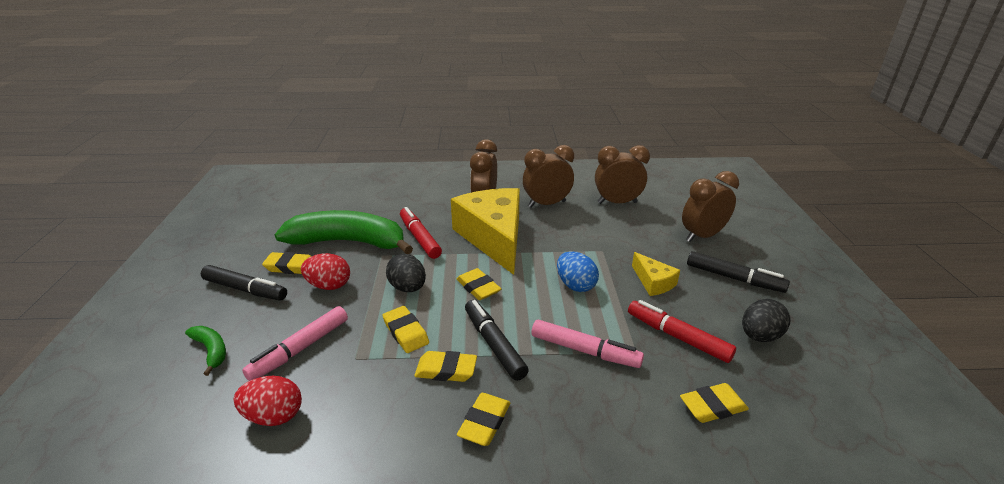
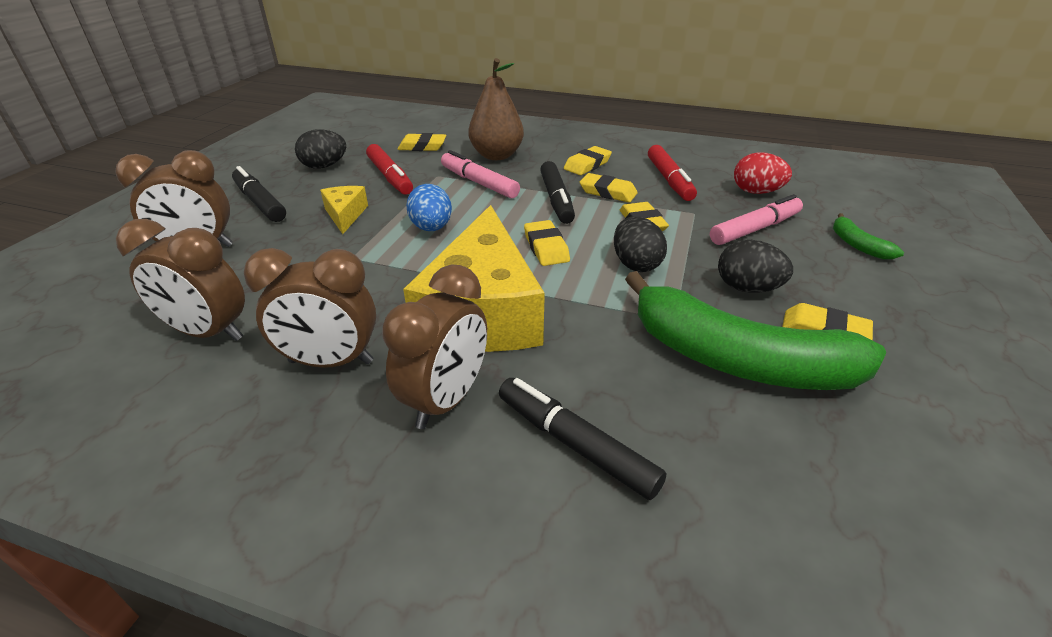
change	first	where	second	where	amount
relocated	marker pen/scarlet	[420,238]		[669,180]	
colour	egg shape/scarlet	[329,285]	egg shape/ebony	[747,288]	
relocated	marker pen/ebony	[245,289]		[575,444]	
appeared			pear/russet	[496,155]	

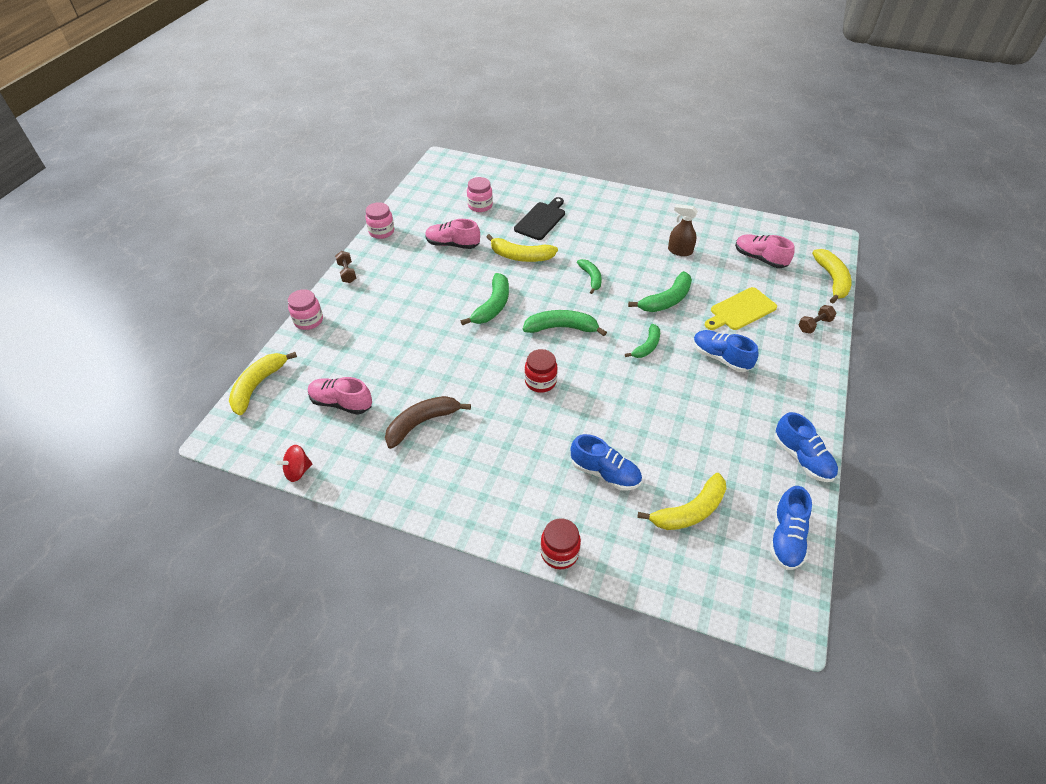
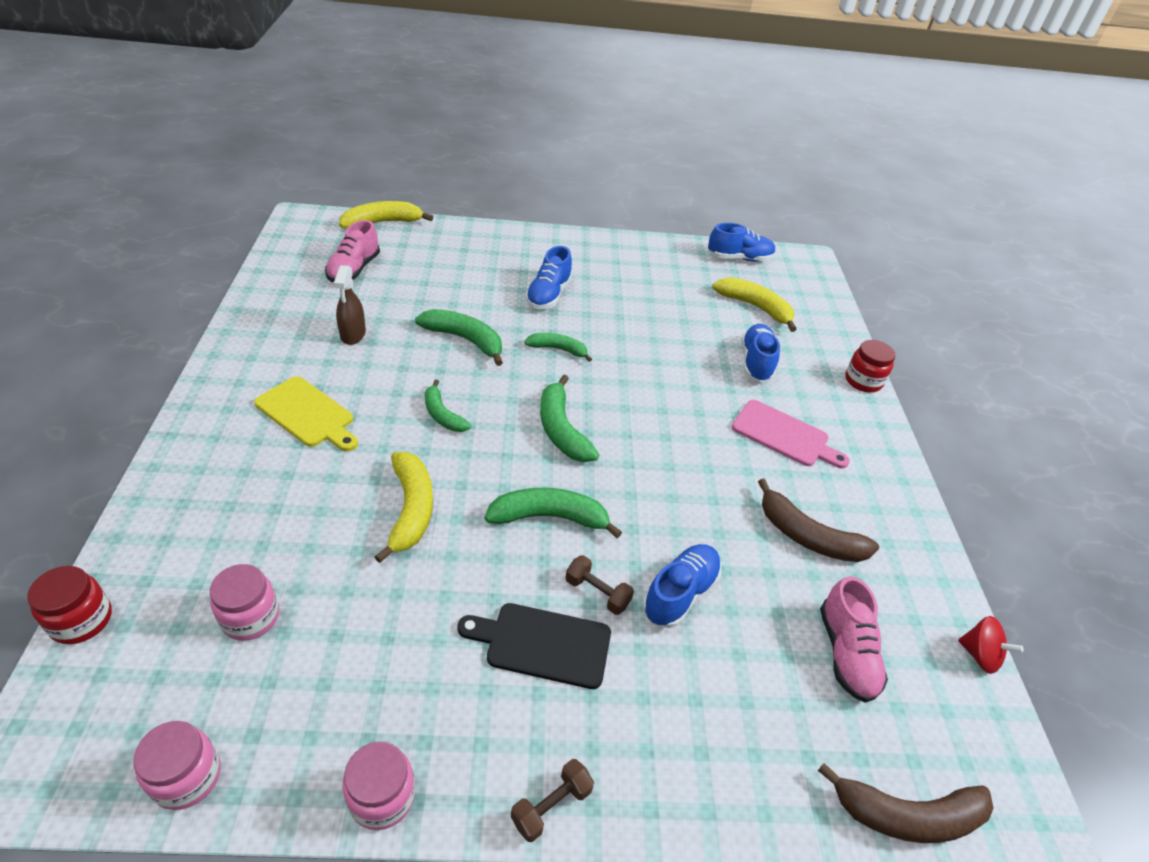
change	first	where	second	where	amount
relocated	chopping board/ebony	[541,220]		[542,644]	
missing	shoe/rosy	[452,244]			
spun	toy banana/leaf-green	[591,278]		[442,415]	90 degrees counterclockwise
relocated	chopping board/golden	[740,310]		[308,414]	
relocated	preserve jar/rosy	[308,321]		[187,777]	
relocated	hand weight/russet	[814,325]		[597,593]	
relocated	preserve jar/scarlet	[540,381]		[81,620]	
colour	toy banana/golden	[258,386]	toy banana/russet	[907,815]	
relocated	shoe/cobalt	[802,458]		[680,593]	
appeared			chopping board/rosy	[784,435]	

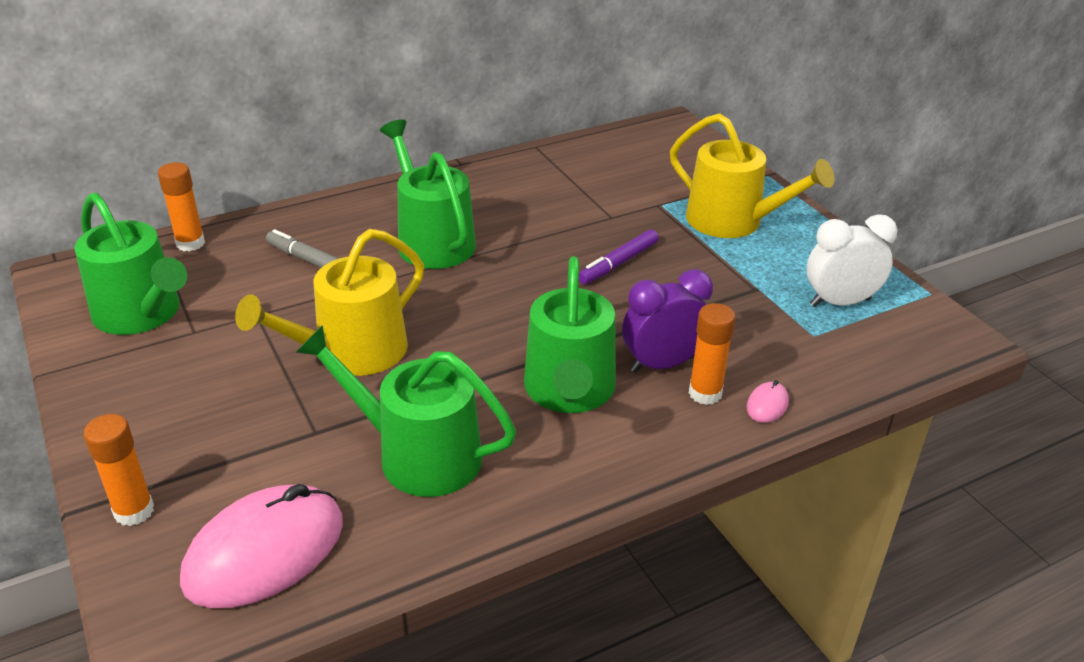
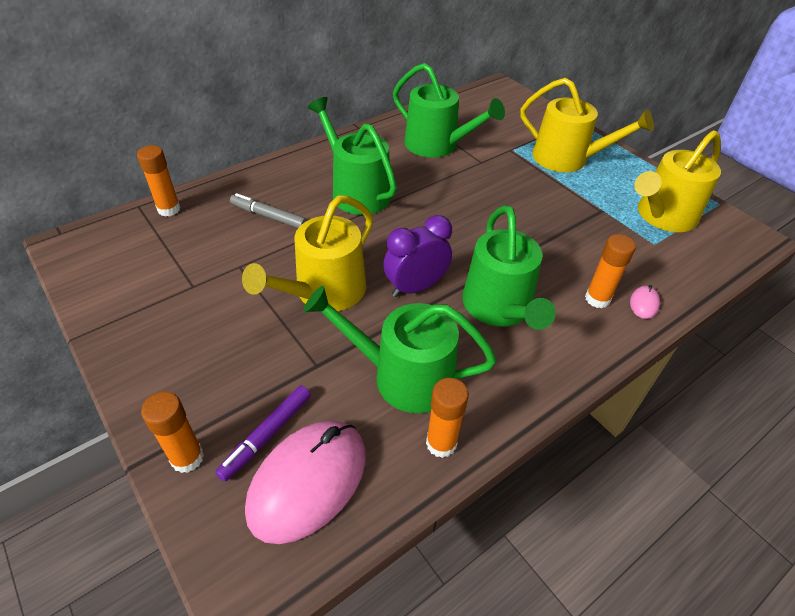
change	first	where	second	where	amount
relocated	sprinkling can/leaf-green	[142,314]		[437,145]	
exchanged	bedside clock/snow-white	[840,302]	sprinkling can/golden	[662,216]	
relocated	marker pen/royal purple	[618,263]		[266,435]	
relocated	bedside clock/royal purple	[662,364]		[415,287]	
appeared			glue/orange-coloured	[441,443]	

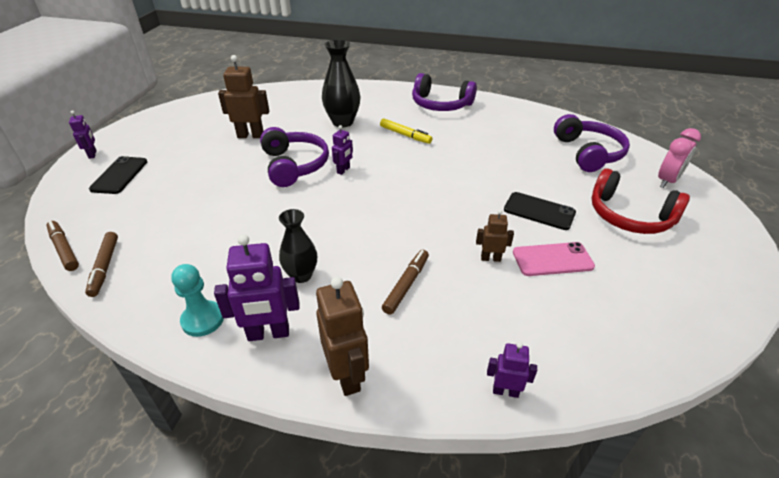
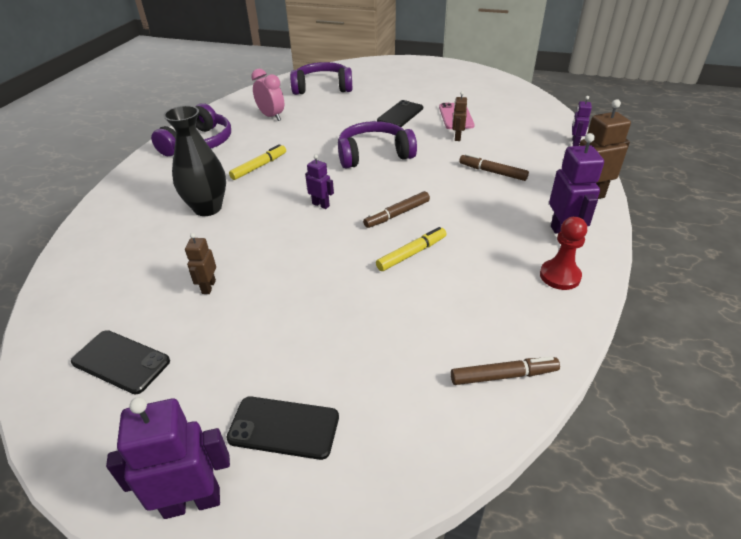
change	first	where	second	where	amount
size	robot/russet	[250,135]		[208,287]	x0.56
size	robot/royal purple	[93,154]		[192,501]	x1.79
relocated	over-ear headphones/royal purple	[294,165]		[374,154]	
relocated	bedside clock/rosy	[667,181]		[271,116]	
missing	over-ear headphones/scarlet	[629,216]			
missing	vase/ebony	[301,275]			
relocated	marker pen/russet	[64,249]		[397,214]	
colour	pawn/aqua	[203,320]	pawn/scarlet	[560,276]	
appeared			marker pen/golden	[412,253]	
appeared			mobile phone/ebony	[121,361]	

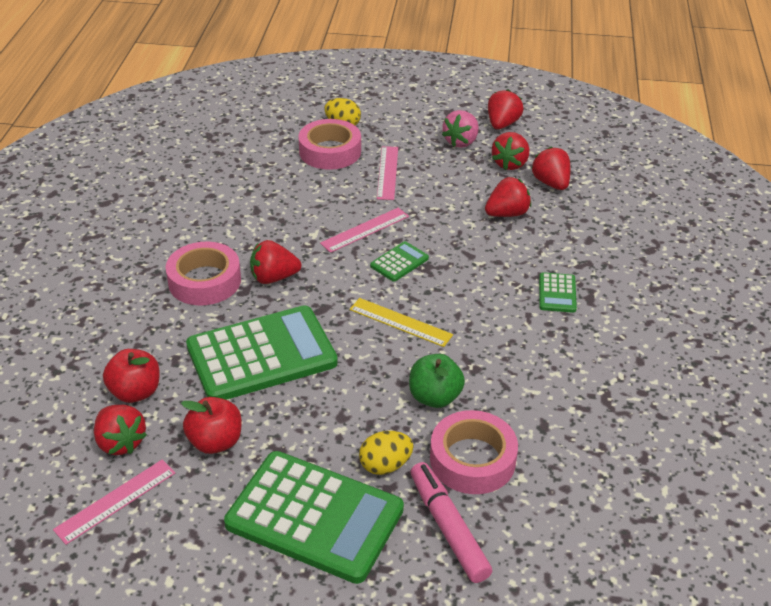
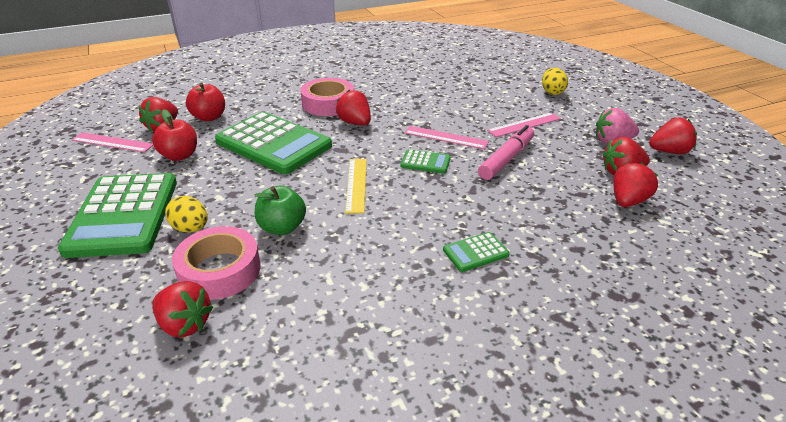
change	first	where	second	where	amount
missing	sticky tape/rosy	[330,151]			
relocated	toy strawberry/scarlet	[507,214]		[184,324]	
relocated	marker pen/rosy	[448,528]		[506,159]	

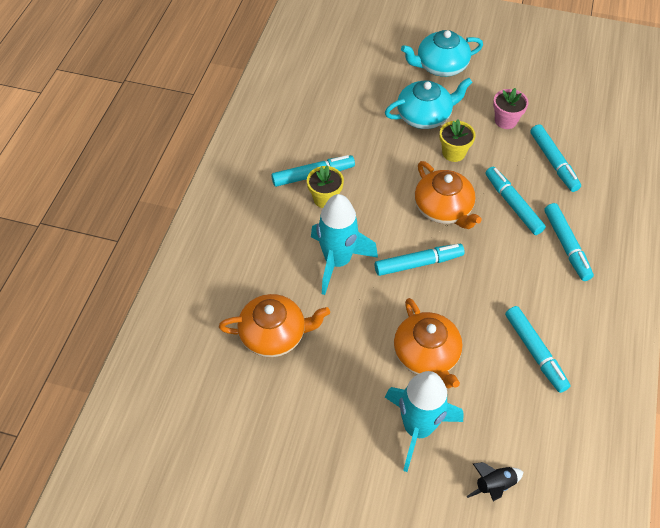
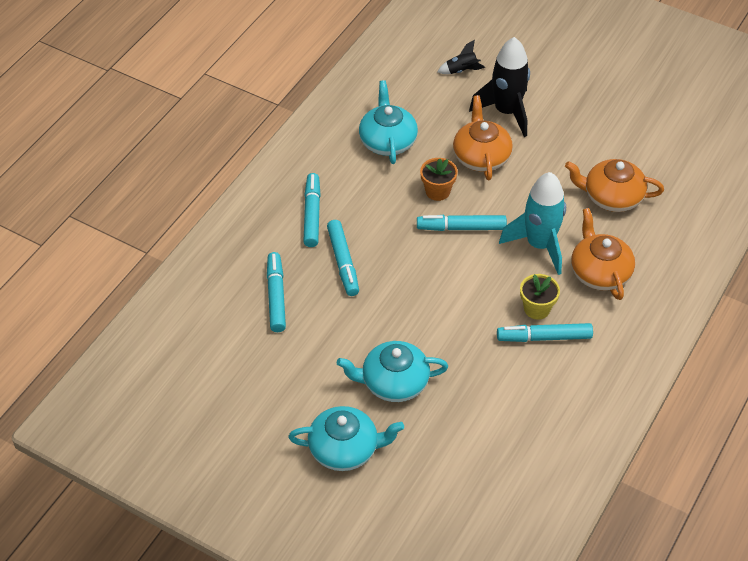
change	first	where	second	where	amount
missing	potted plant/rosy	[505,120]			
missing	potted plant/golden	[453,153]			
relocated	china teapot/orange-coloured	[443,209]		[599,272]	
exchanged	marker pen/aqua	[535,352]	china teapot/aqua	[387,141]	
colour	rocket/aqua	[417,428]	rocket/ebony	[506,112]	
appeared			potted plant/orange-coloured	[437,191]	

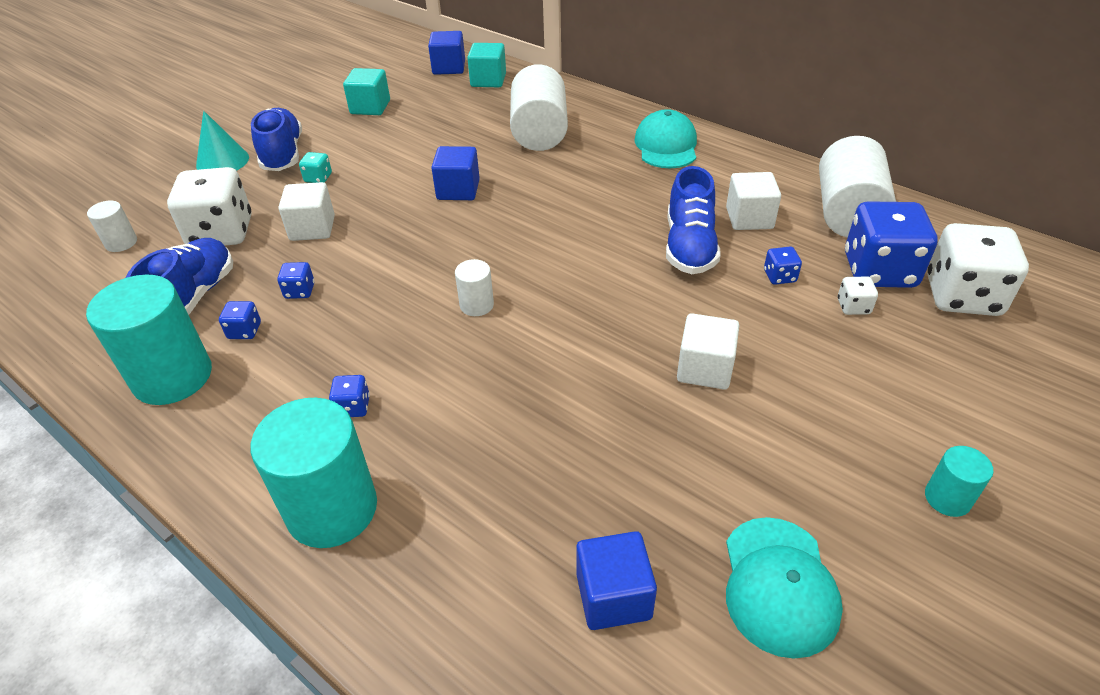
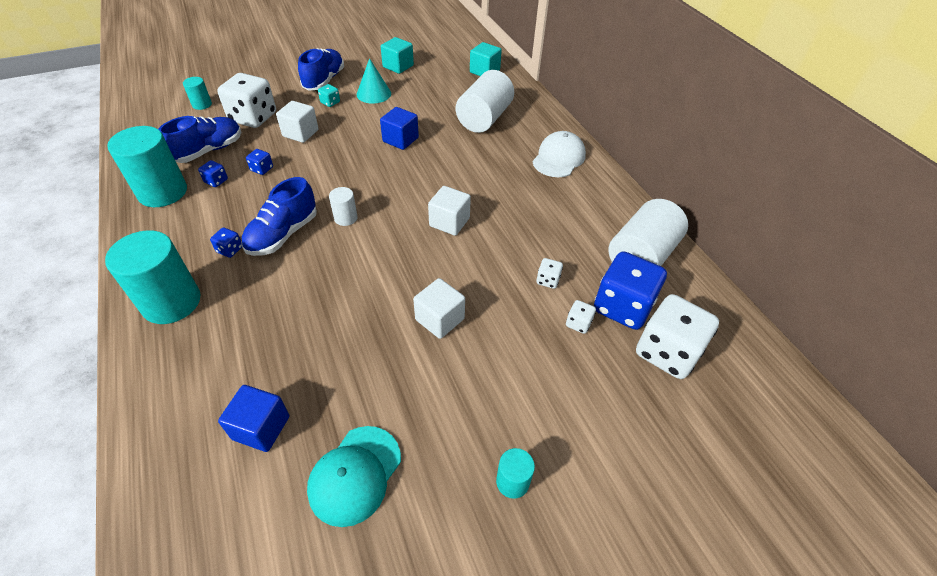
change	first	where	second	where	amount
missing	block/cobalt	[449,67]			
colour	baseball cap/aqua	[666,145]	baseball cap/snow-white	[559,158]	
relocated	solid cone/aqua	[222,161]		[373,94]	
relocated	shoe/cobalt	[689,246]		[283,234]	
relocated	block/snow-white	[749,218]		[449,222]	
colour	solid cylinder/snow-white	[121,243]	solid cylinder/aqua	[202,104]	
colour	die/cobalt	[779,276]	die/snow-white	[548,280]	

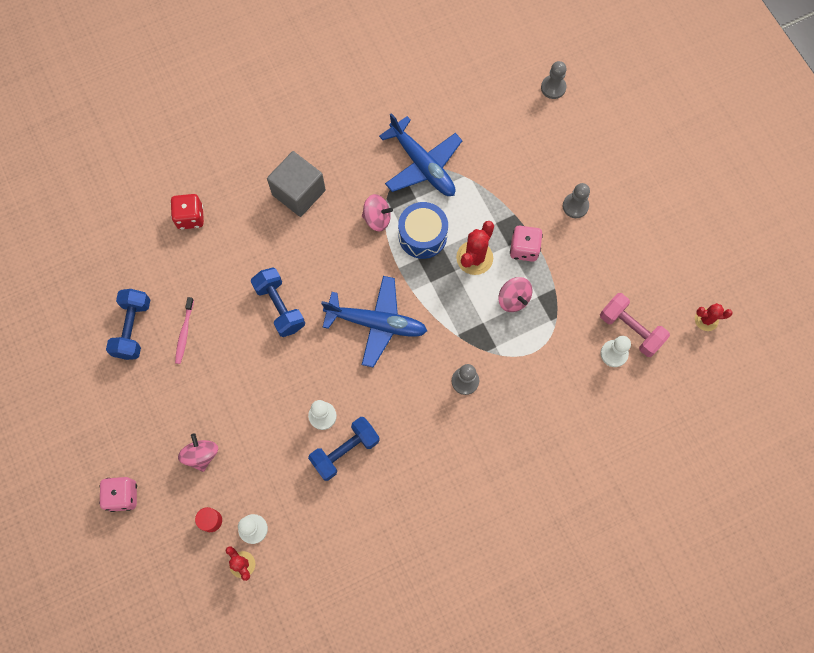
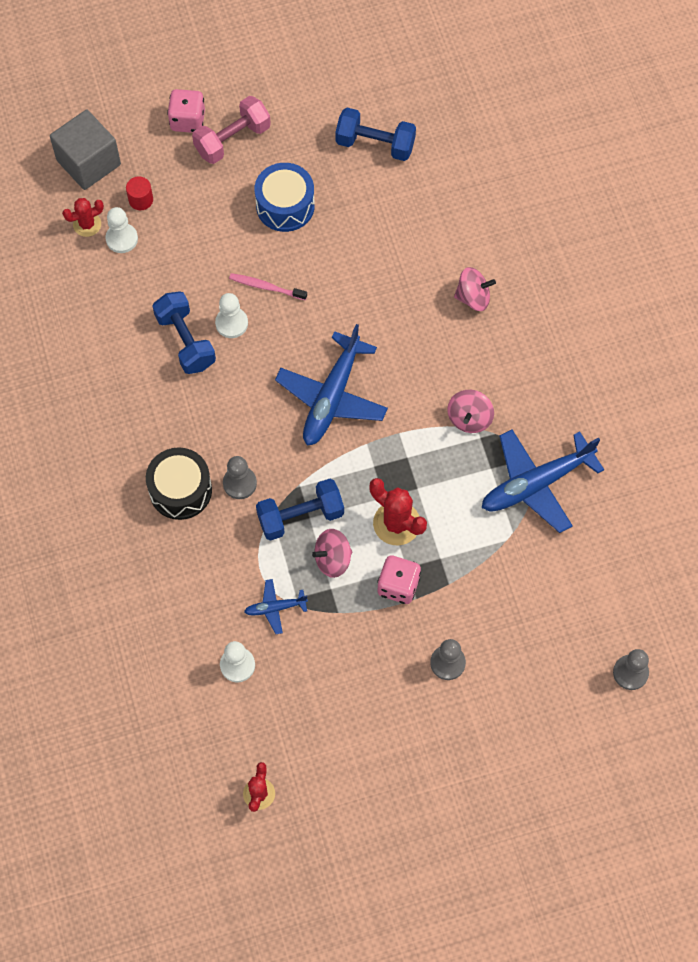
change	first	where	second	where	amount
relocated	block/ash-grey	[299,192]		[88,162]	
missing	die/scarlet	[190,217]			
relocated	snare drum/cobalt	[422,236]		[285,206]	
relocated	hand weight/cobalt	[280,307]		[300,516]	
relocated	hand weight/rosy	[630,329]		[232,140]	
relocated	toothbrush/rosy	[184,333]		[266,287]	
relocated	toy top/rosy	[201,455]		[473,297]	
appeared			snare drum/ebony	[180,490]	
appeared			toy plane/cobalt	[275,608]	

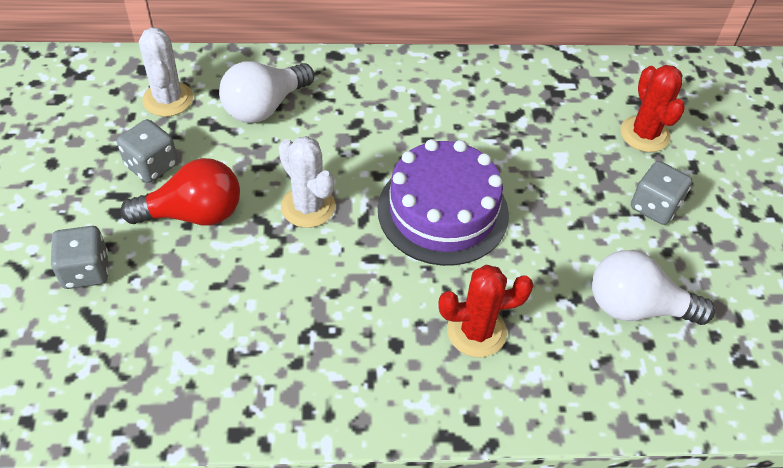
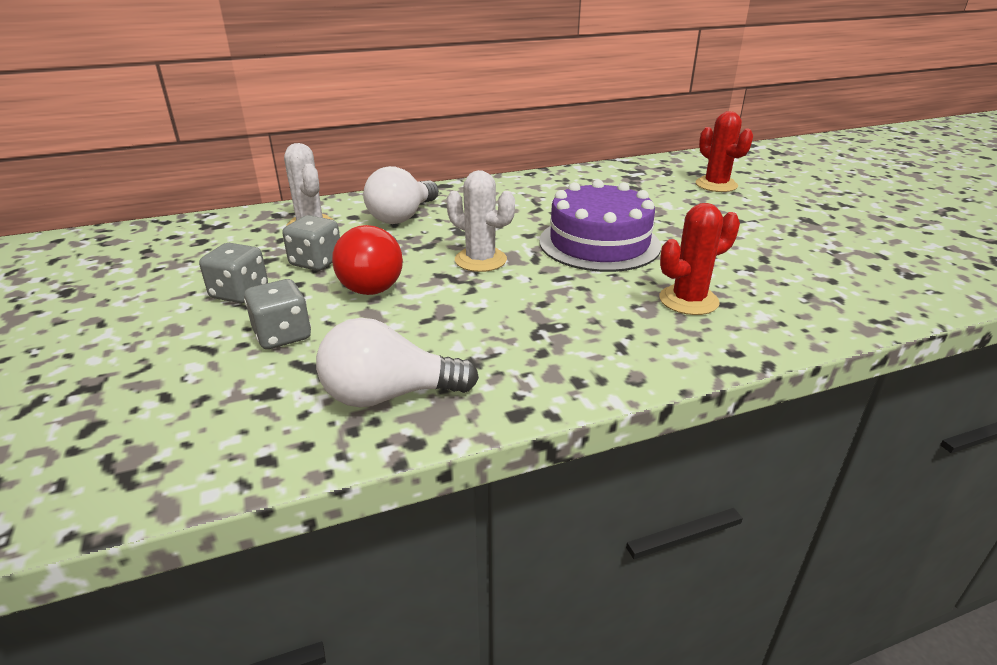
change	first	where	second	where	amount
spun	bulb/scarlet	[193,214]		[375,282]	120 degrees clockwise
relocated	die/ash-grey	[654,206]		[240,293]	
relocated	bulb/snow-white	[636,307]		[389,395]	

